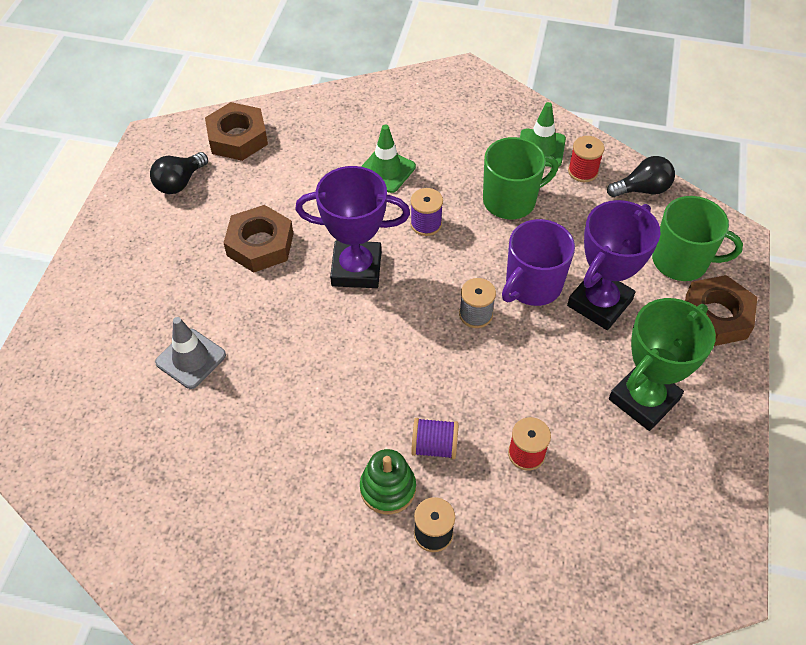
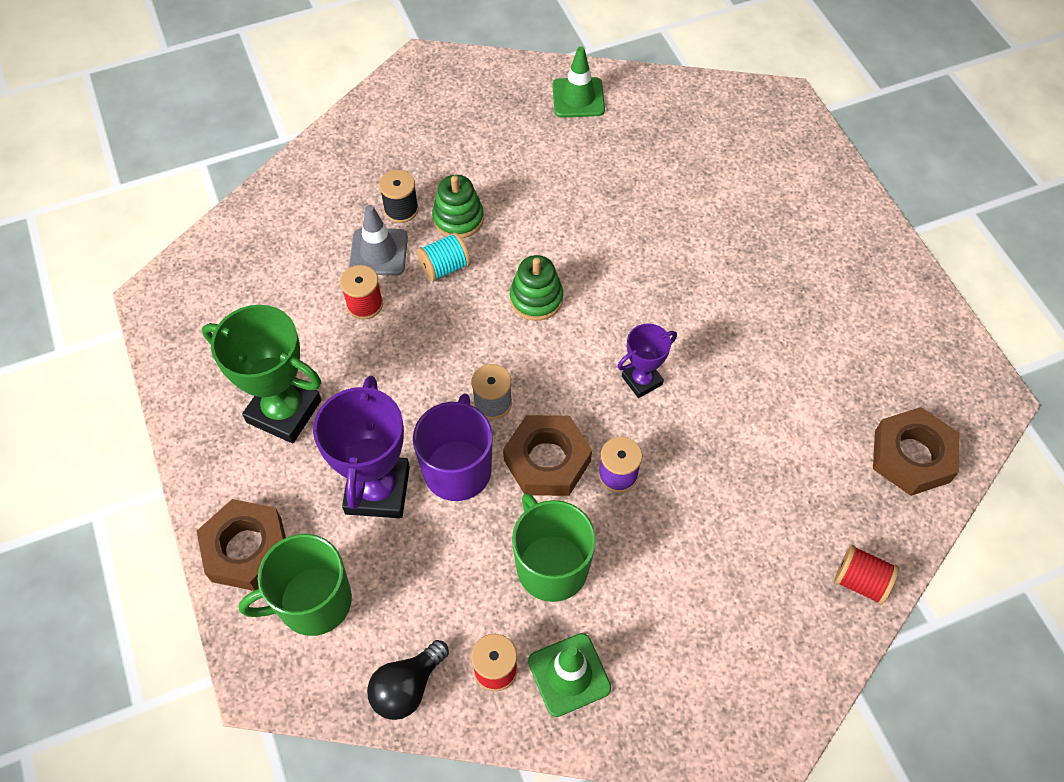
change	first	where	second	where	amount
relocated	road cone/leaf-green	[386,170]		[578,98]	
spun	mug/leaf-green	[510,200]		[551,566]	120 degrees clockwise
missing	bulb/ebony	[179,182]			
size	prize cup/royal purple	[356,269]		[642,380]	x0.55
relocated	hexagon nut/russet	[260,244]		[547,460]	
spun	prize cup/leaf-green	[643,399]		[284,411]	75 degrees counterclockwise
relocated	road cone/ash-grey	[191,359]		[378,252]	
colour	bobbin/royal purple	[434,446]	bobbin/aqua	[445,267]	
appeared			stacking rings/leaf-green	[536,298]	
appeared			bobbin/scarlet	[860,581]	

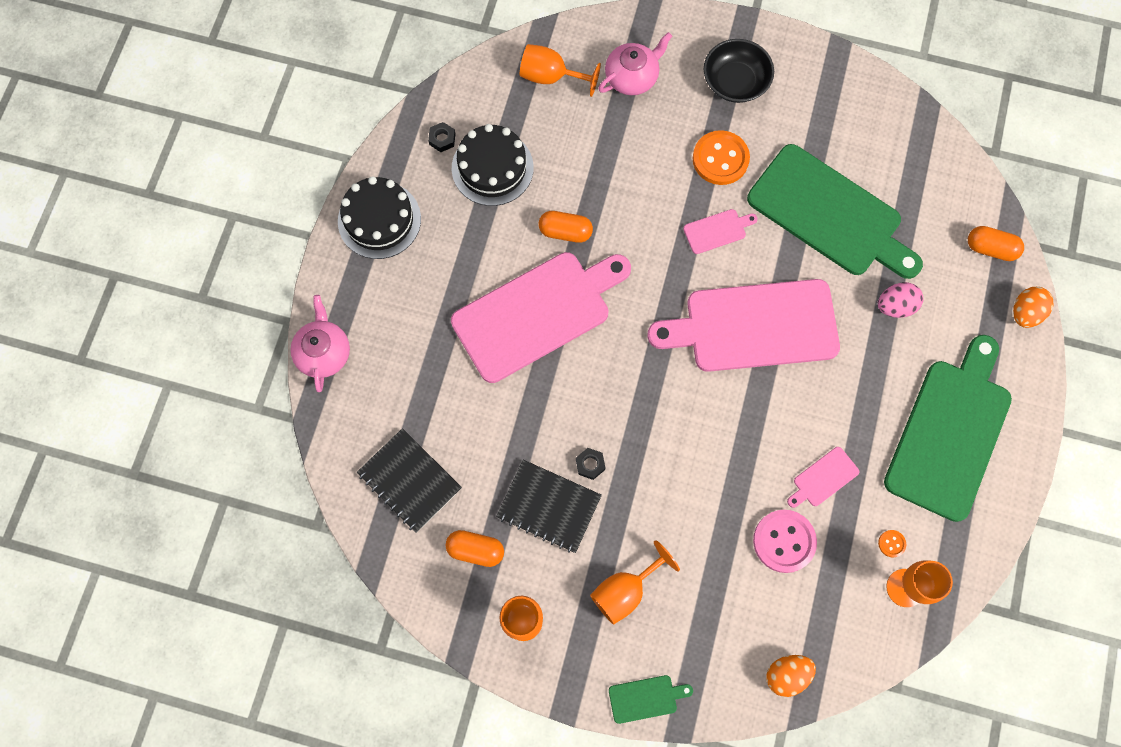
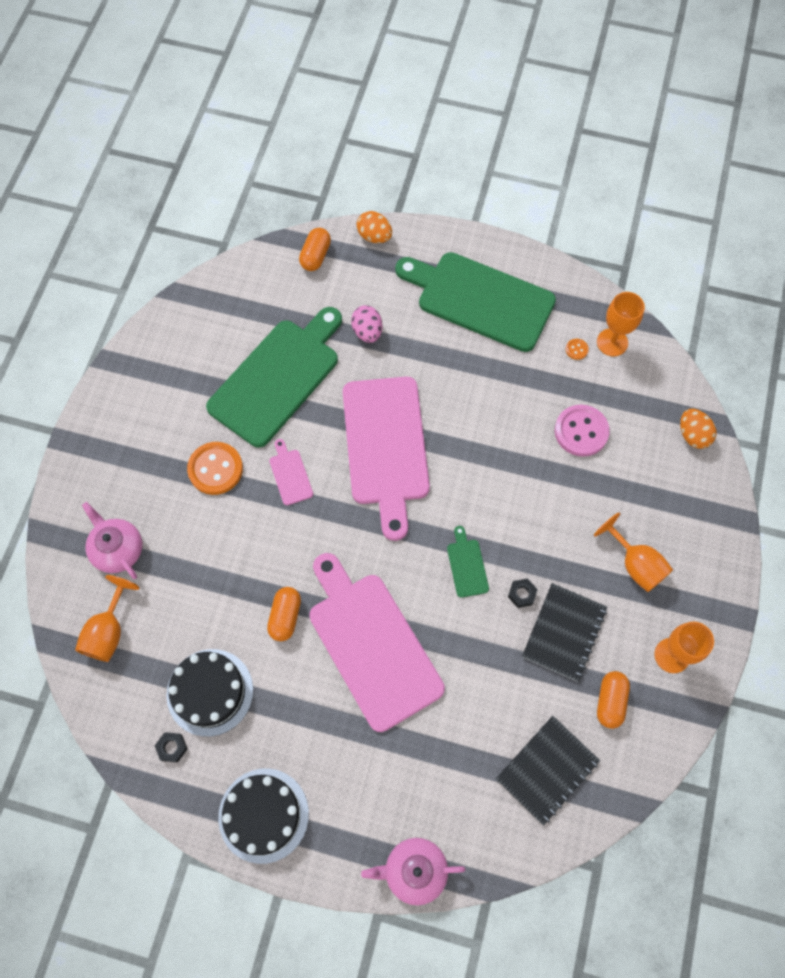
change	first	where	second	where	amount
missing	deep dish/ebony	[735,82]			
missing	chopping board/rosy	[823,478]			
relocated	chopping board/leaf-green	[646,698]		[467,565]	

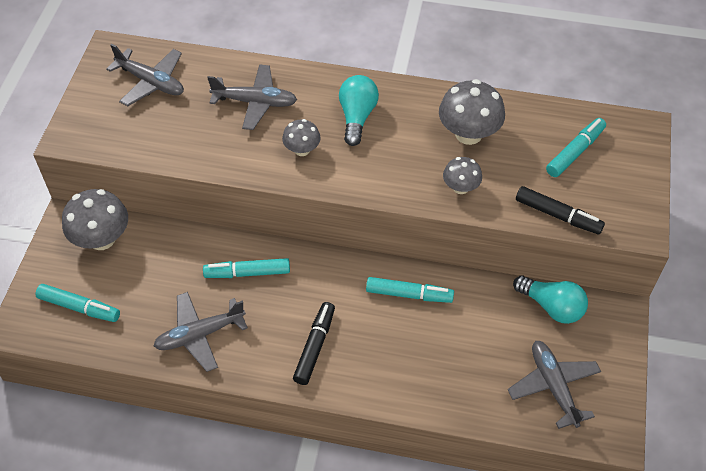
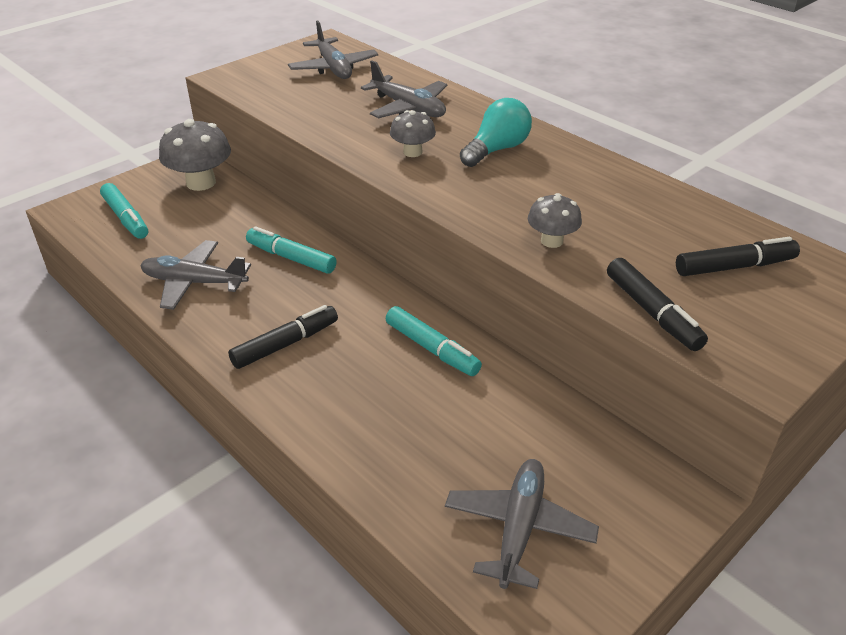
change	first	where	second	where	amount
missing	toadstool/ash-grey	[468,134]			
colour	marker pen/aqua	[575,152]	marker pen/ebony	[734,267]	
missing	bulb/aqua	[552,306]			

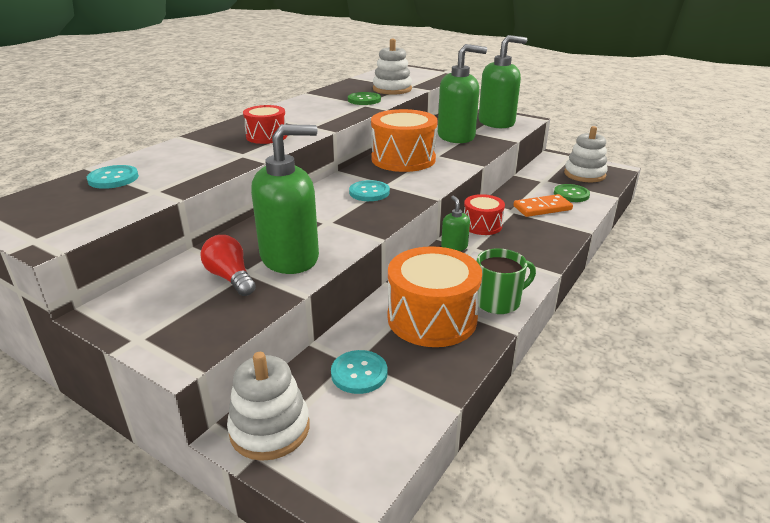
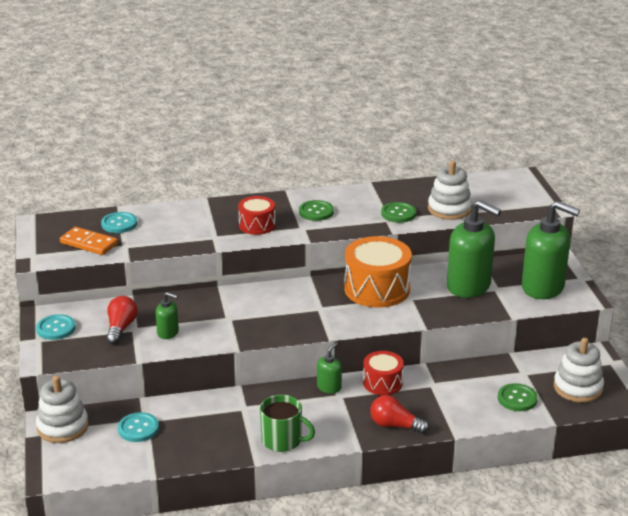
change	first	where	second	where	amount
size	soap pump/leaf-green	[290,258]		[168,333]	x0.47
relocated	shirt button/aqua	[369,192]		[56,328]	
relocated	domino piece/orange-coloured	[542,208]		[89,243]	
missing	snare drum/orange-coloured	[432,318]			
appeared			shirt button/leaf-green	[316,212]	
appeared			bulb/scarlet	[395,425]	

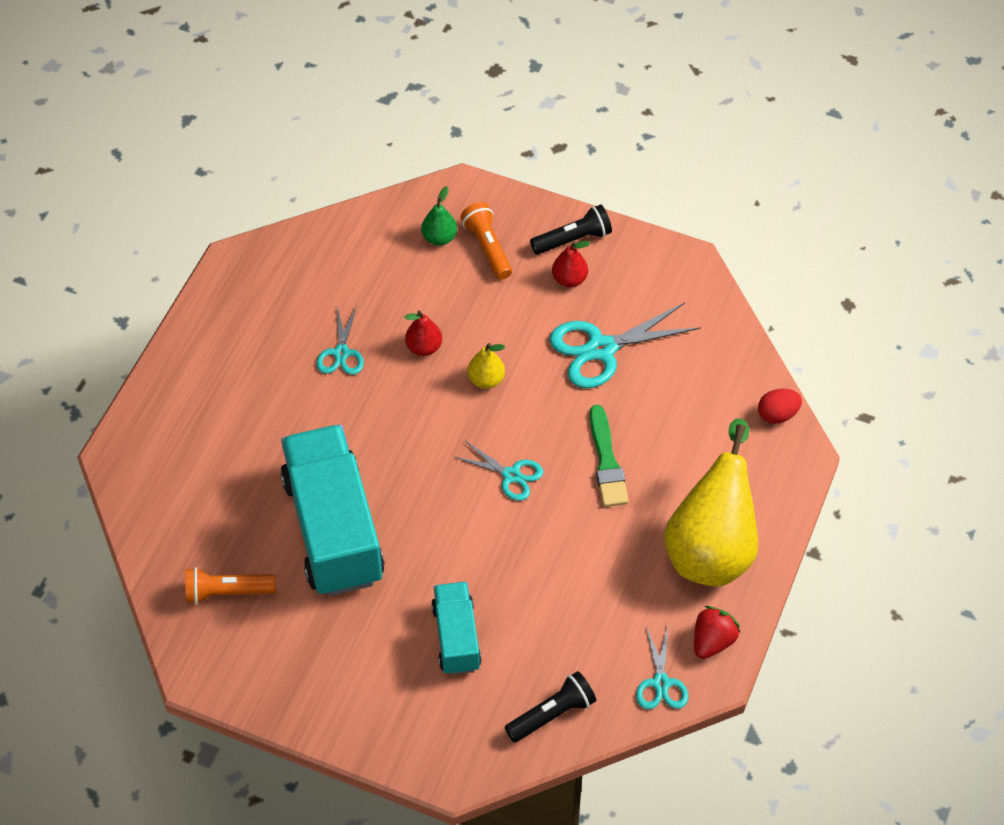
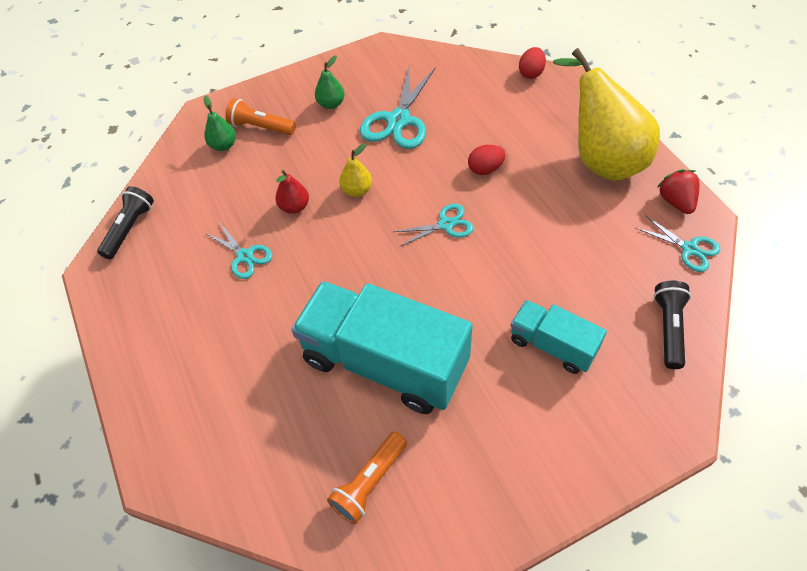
change	first	where	second	where	amount
relocated	flashlight/ebony	[573,239]		[129,229]	
colour	pear/scarlet	[569,279]	pear/leaf-green	[331,104]	
exchanged	paintbrush/leaf-green	[606,461]	egg shape/scarlet	[485,169]	

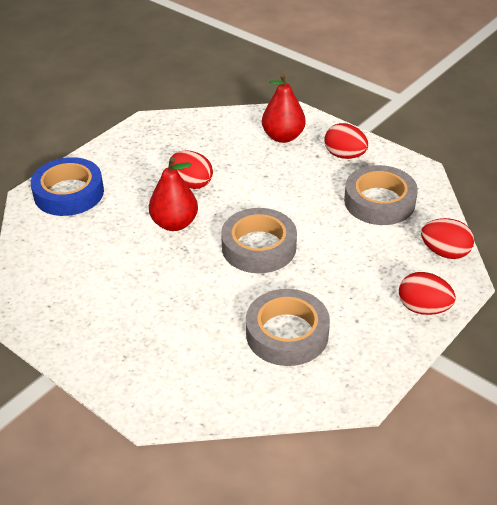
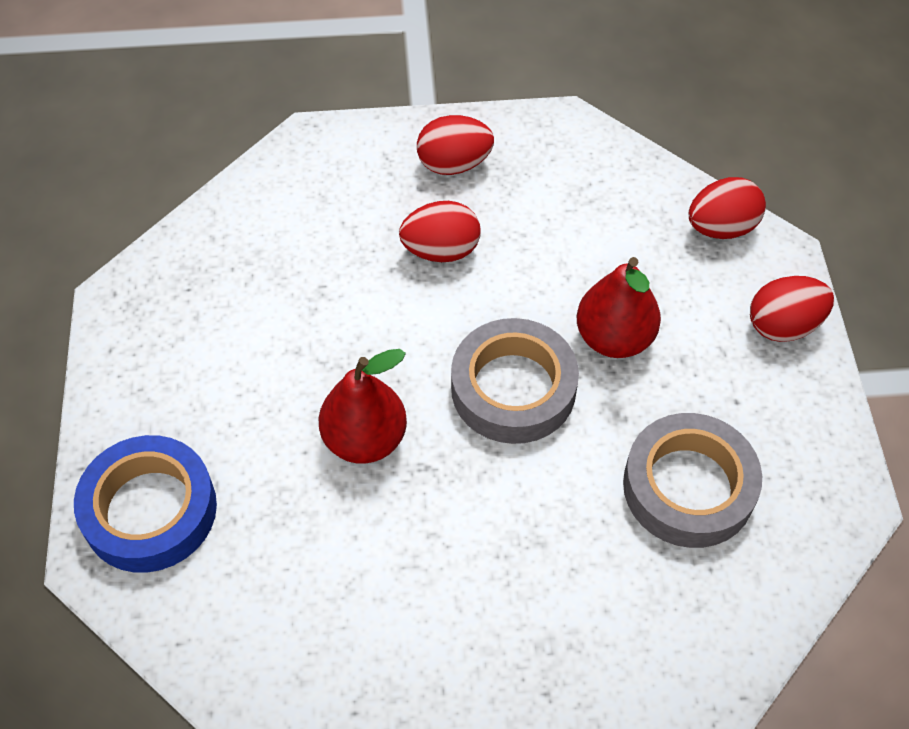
change	first	where	second	where	amount
relocated	pear/scarlet	[283,137]		[614,338]	
relocated	egg shape/scarlet	[191,183]		[441,250]	
missing	sticky tape/ash-grey	[379,201]			

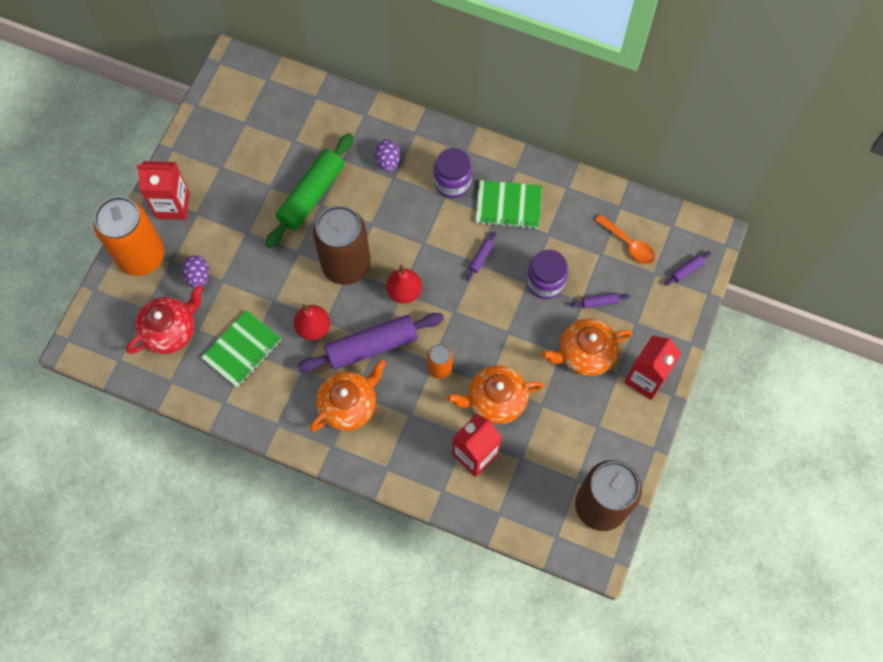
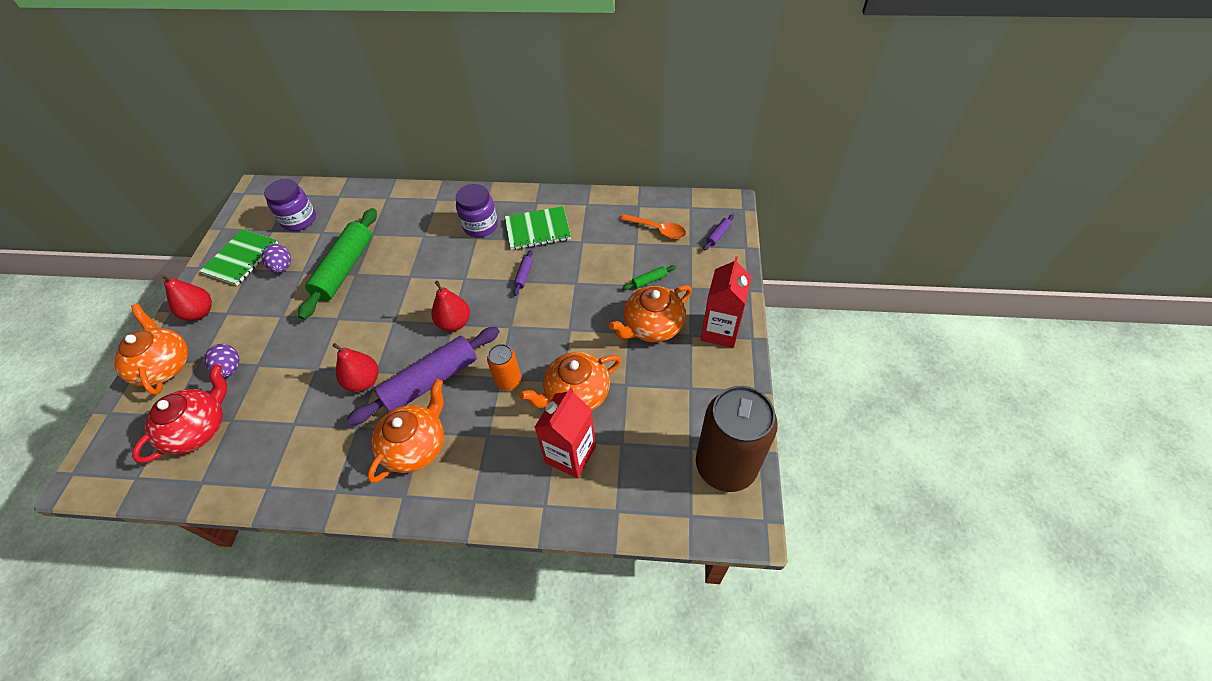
change	first	where	second	where	amount
relocated	egg shape/royal purple	[388,162]		[282,267]	
exchanged	milk carton/scarlet	[173,205]	pear/scarlet	[200,313]	
exchanged	can/orange-coloured	[141,256]	china teapot/orange-coloured	[165,366]	
missing	can/russet	[346,265]			
relocated	preserve jar/royal purple	[545,282]		[299,220]	
colour	dough roller/royal purple	[599,302]	dough roller/leaf-green	[649,280]	
relocated	exercise book/leaf-green	[242,349]		[241,258]	

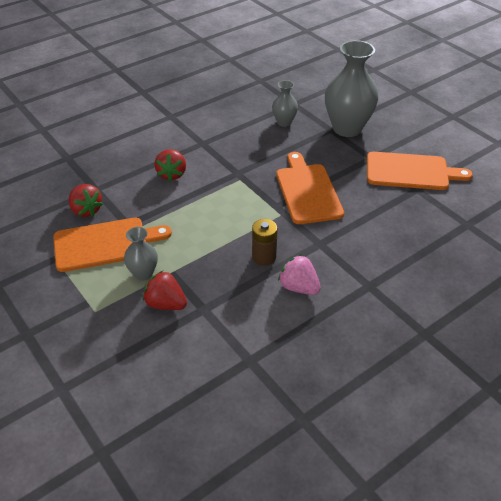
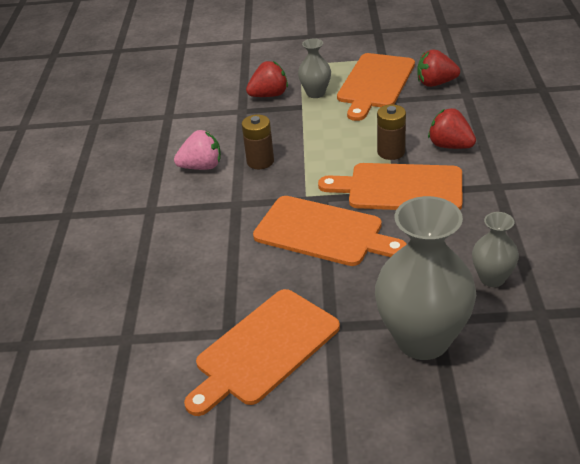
change	first	where	second	where	amount
appeared			power cell/russet	[391,152]	
appeared			chopping board/orange-coloured	[399,188]	

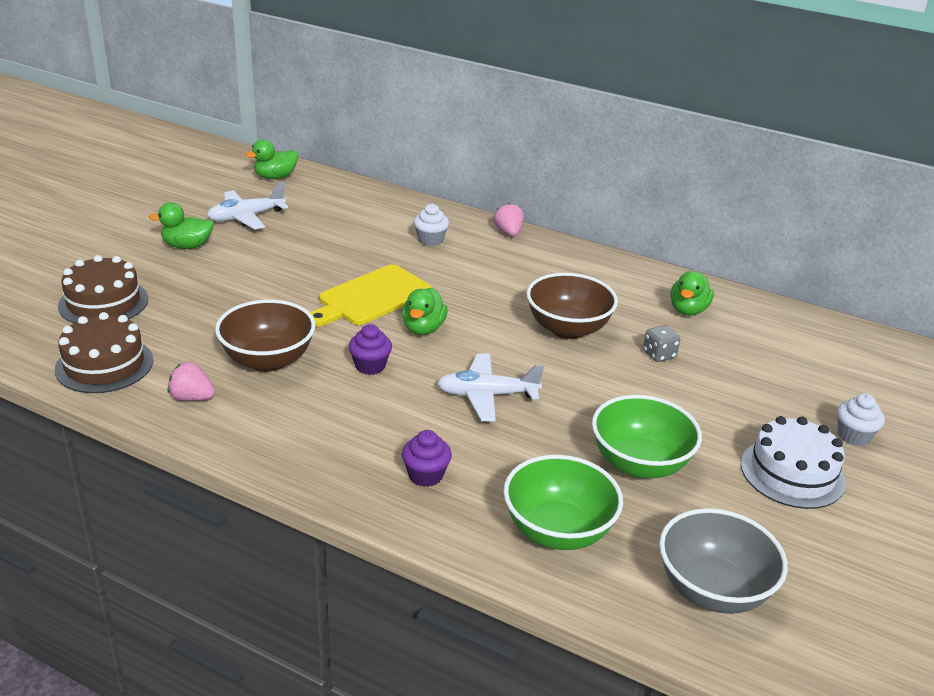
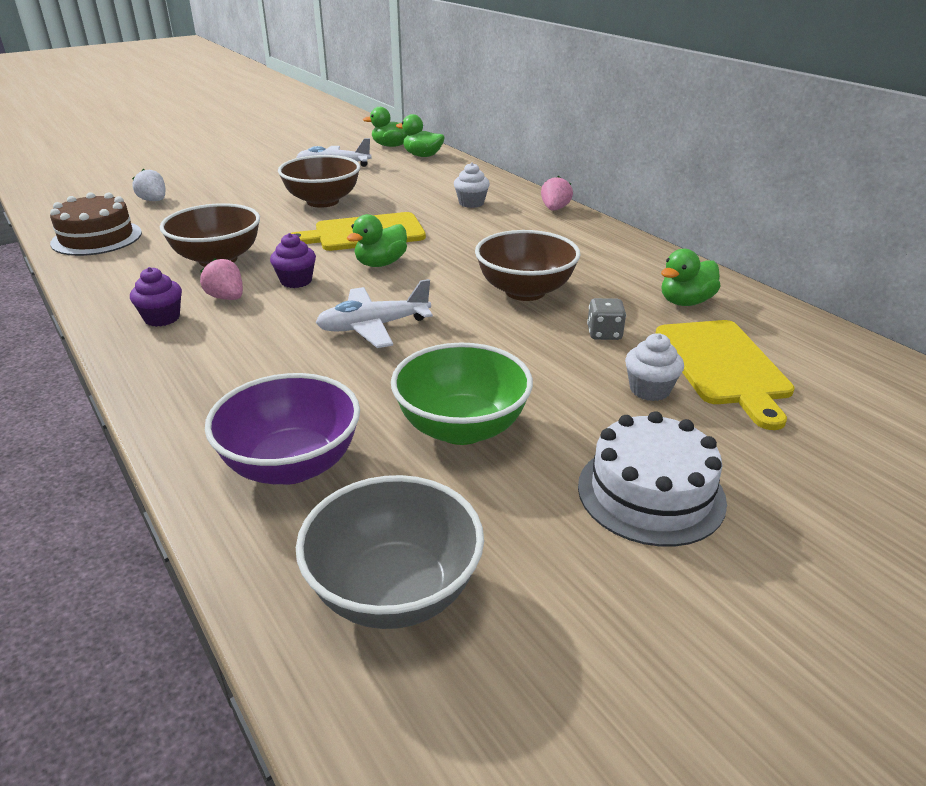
change	first	where	second	where	amount
relocated	rubber duck/leaf-green	[187,246]		[422,156]	
exchanged	layer cake/russet	[103,302]	toy strawberry/snow-white	[154,201]	
spun	toy plane/snow-white	[487,395]		[373,327]	45 degrees counterclockwise
relocated	toy strawberry/rosy	[192,398]		[226,298]	
relocated	muffin/snow-white	[853,436]		[649,390]	
relocated	muffin/royal purple	[425,475]		[162,318]	
colour	deep dish/leaf-green	[557,531]	deep dish/royal purple	[292,465]	
appeared			deep dish/russet	[323,201]	
appeared			chopping board/golden	[723,366]	

